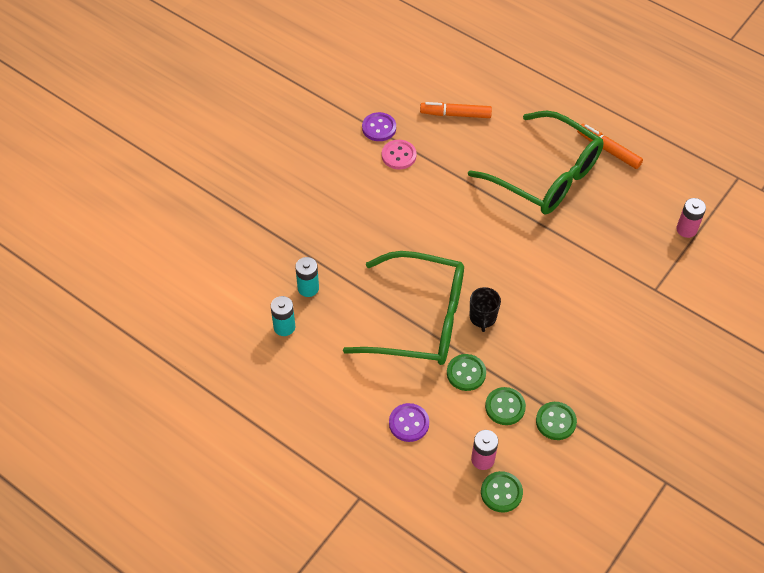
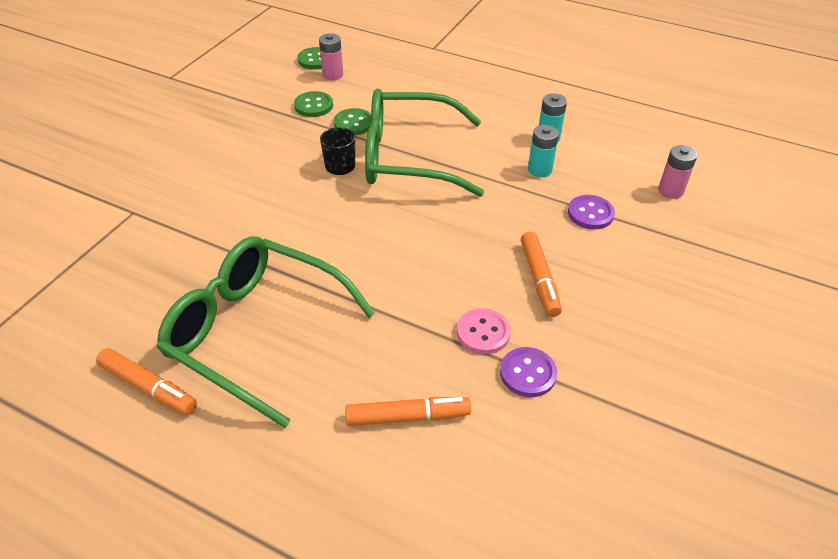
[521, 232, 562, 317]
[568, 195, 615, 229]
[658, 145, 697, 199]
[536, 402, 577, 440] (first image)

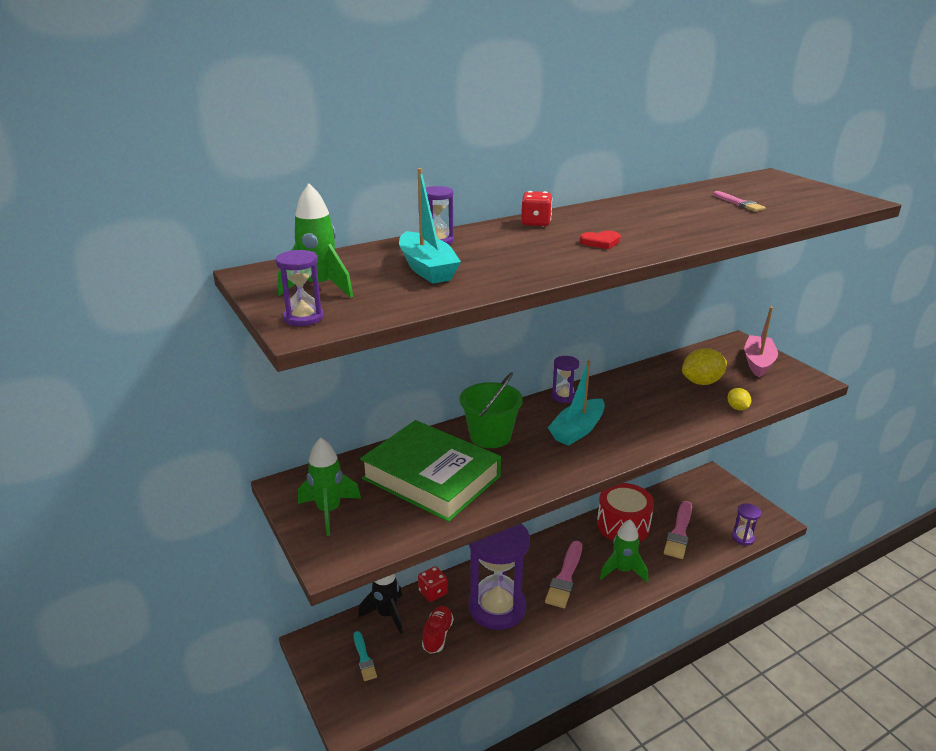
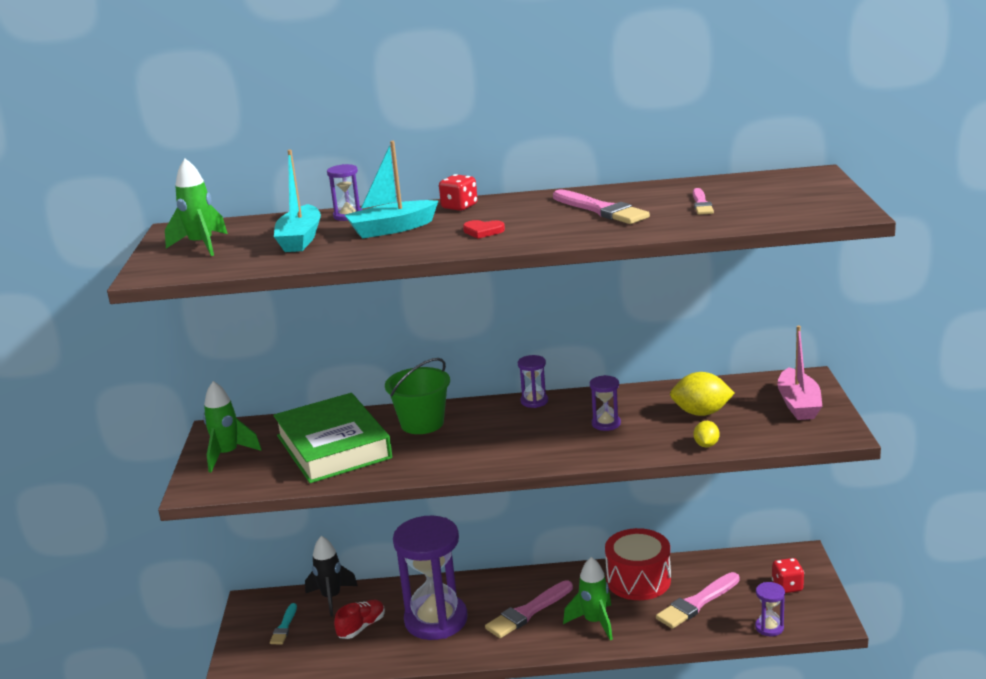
[345, 141, 438, 239]
[553, 189, 650, 224]
[590, 375, 621, 431]
[772, 558, 804, 593]
[777, 326, 822, 420]

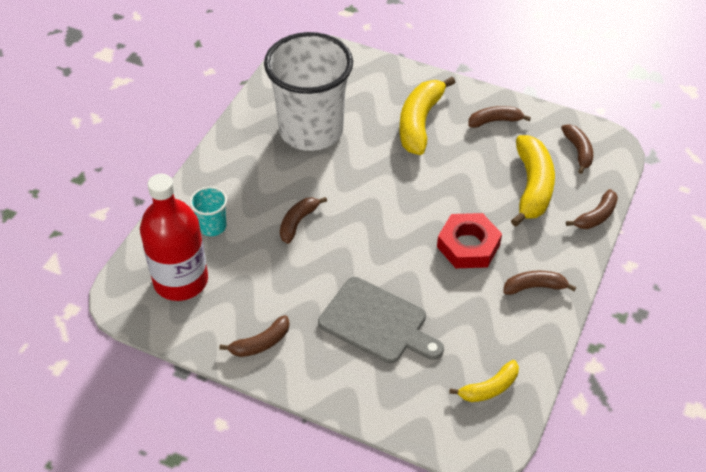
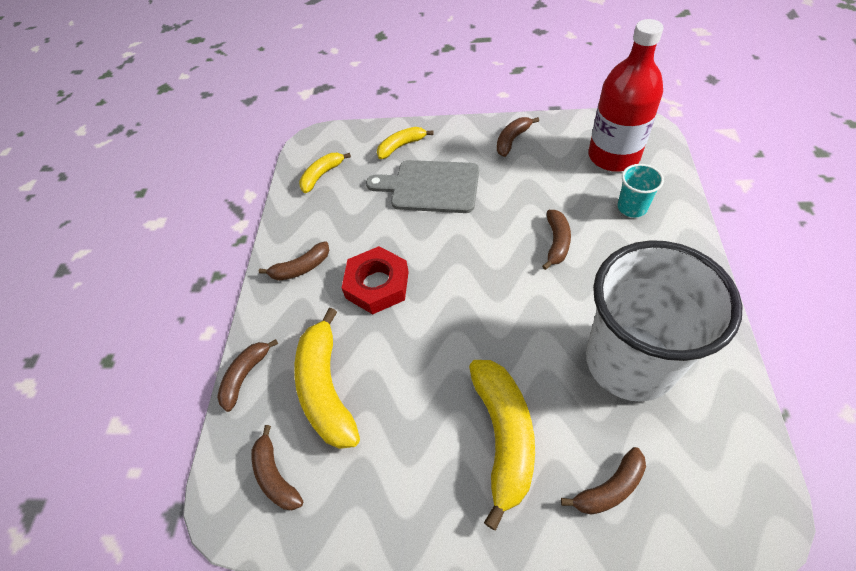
[377, 127, 434, 159]
[561, 447, 646, 515]

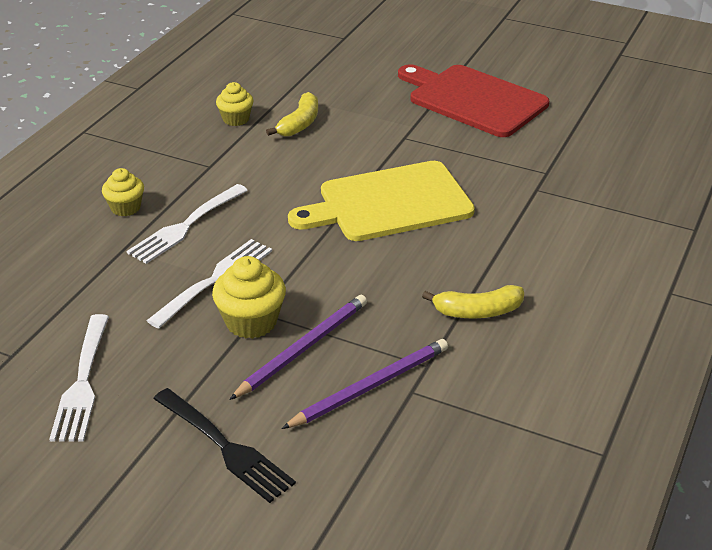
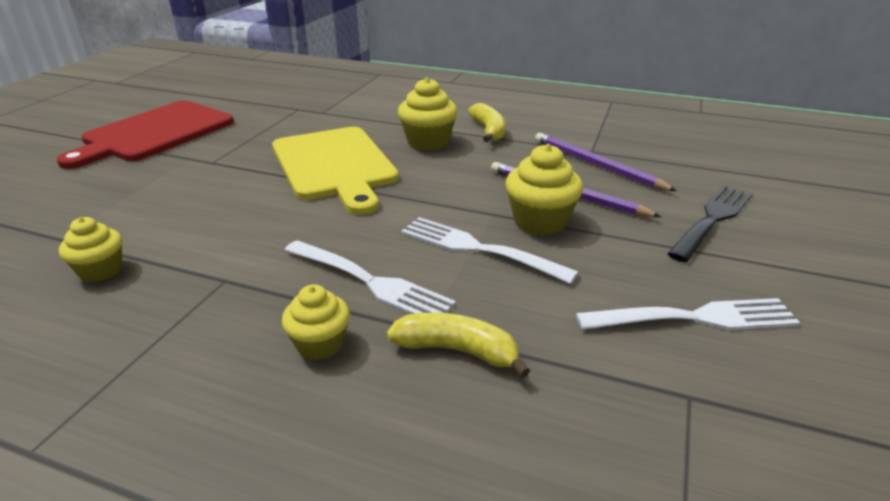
[386, 312, 530, 378]
[398, 77, 458, 151]

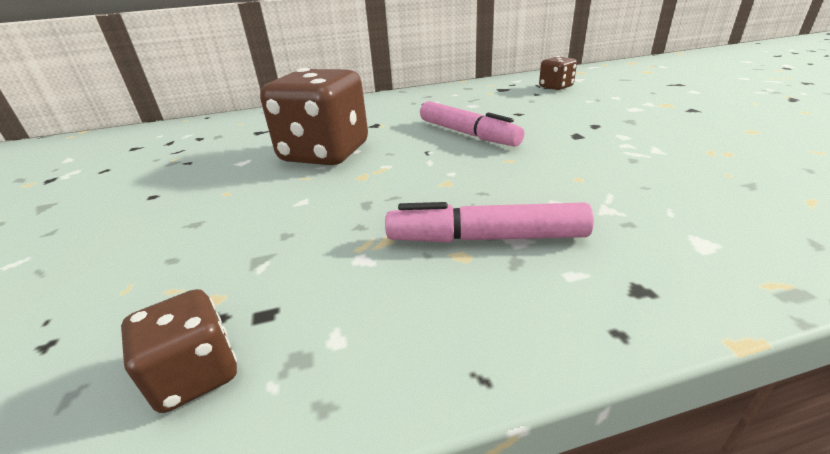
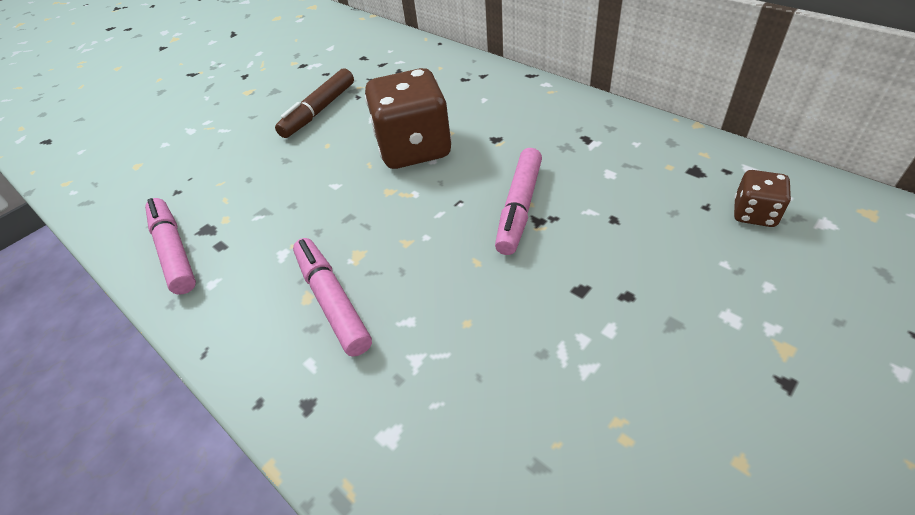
[145, 198, 196, 295]
[275, 69, 354, 138]

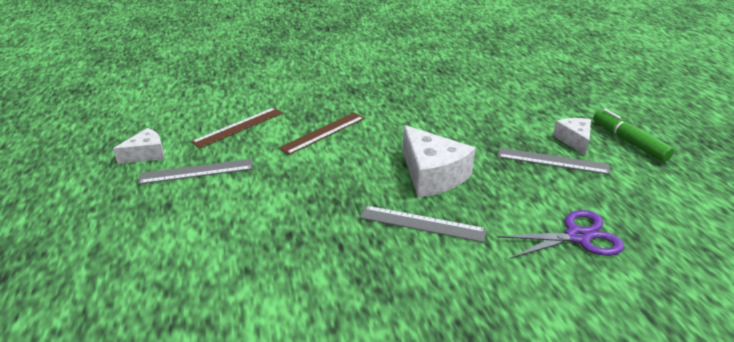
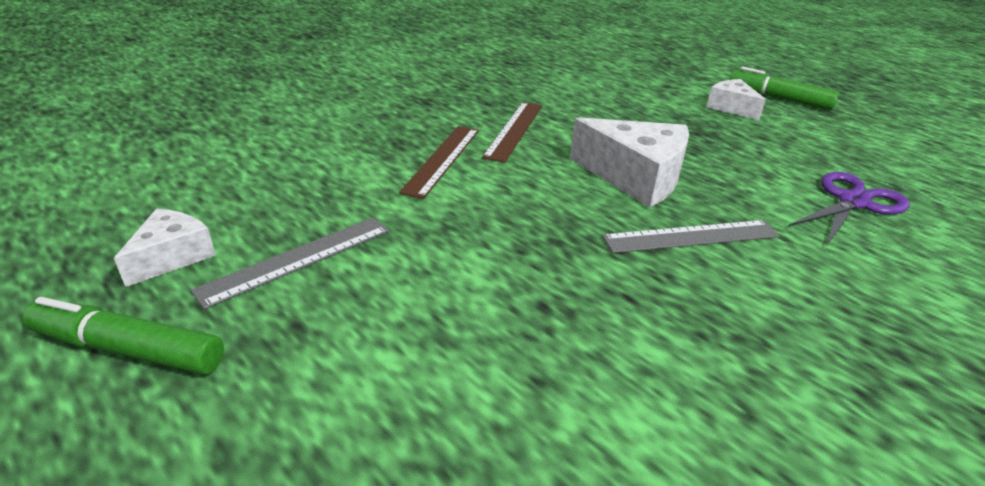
[22, 297, 224, 375]
[482, 102, 542, 162]
[498, 148, 610, 175] (first image)

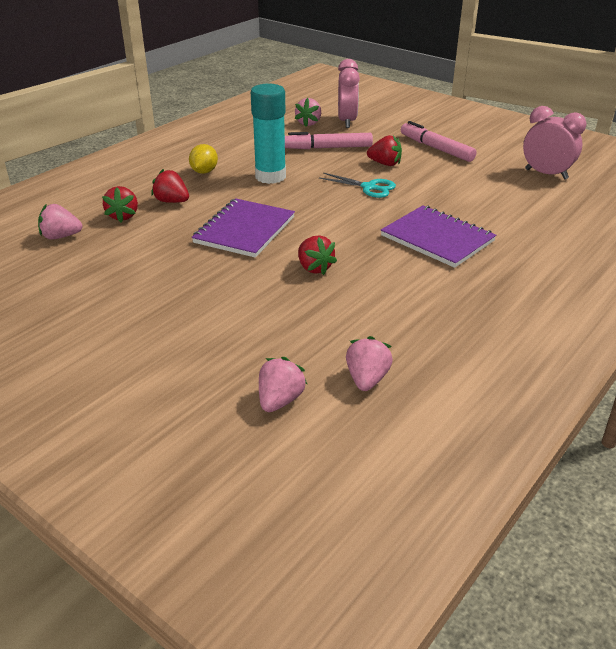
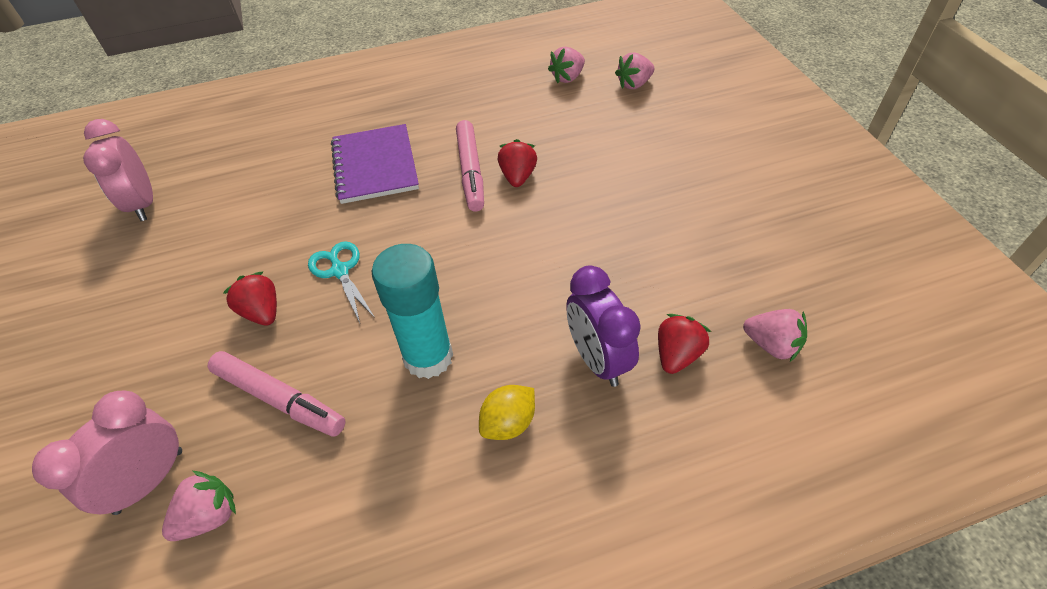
[456, 120, 484, 211]
[566, 266, 641, 387]
[192, 198, 295, 258] (first image)

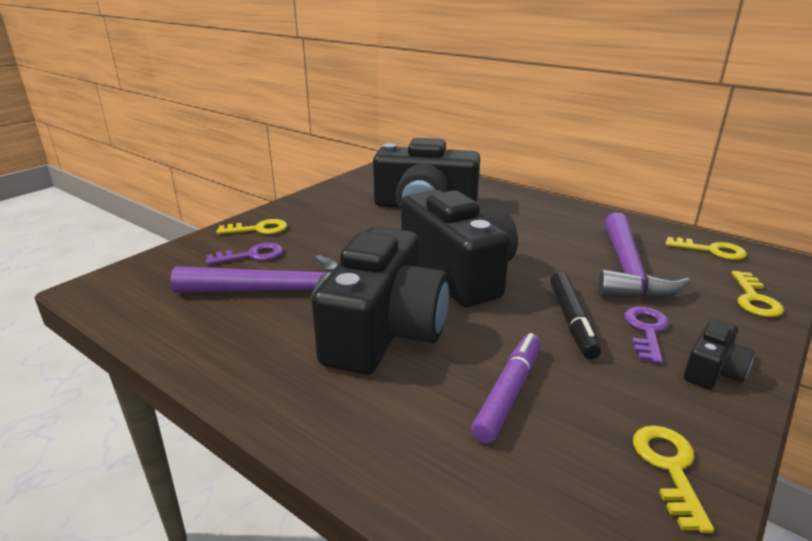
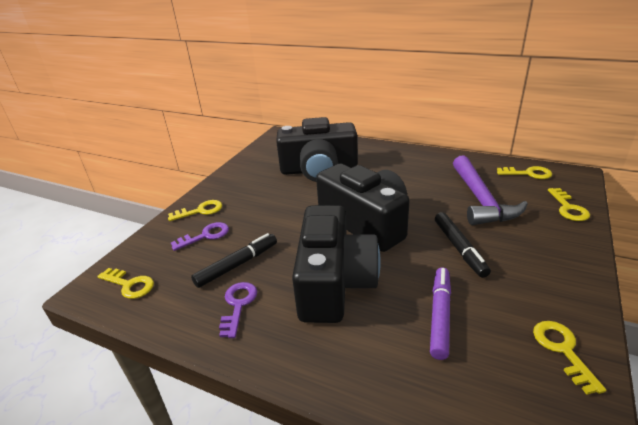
[97, 268, 154, 299]
[191, 233, 277, 288]
[219, 282, 257, 338]
[684, 319, 755, 389] (first image)

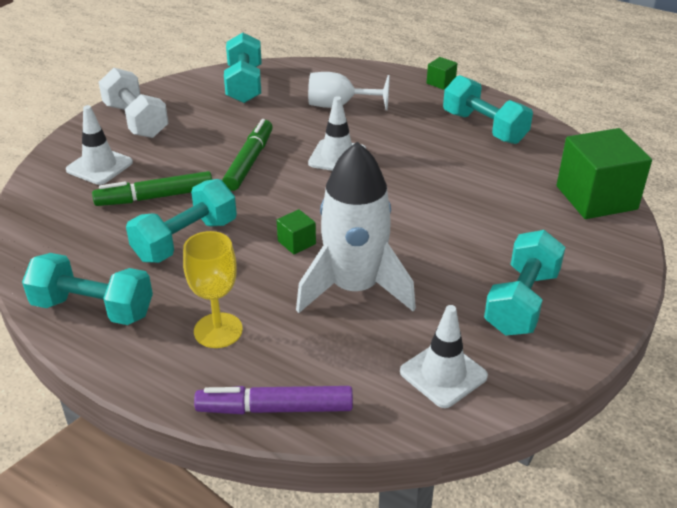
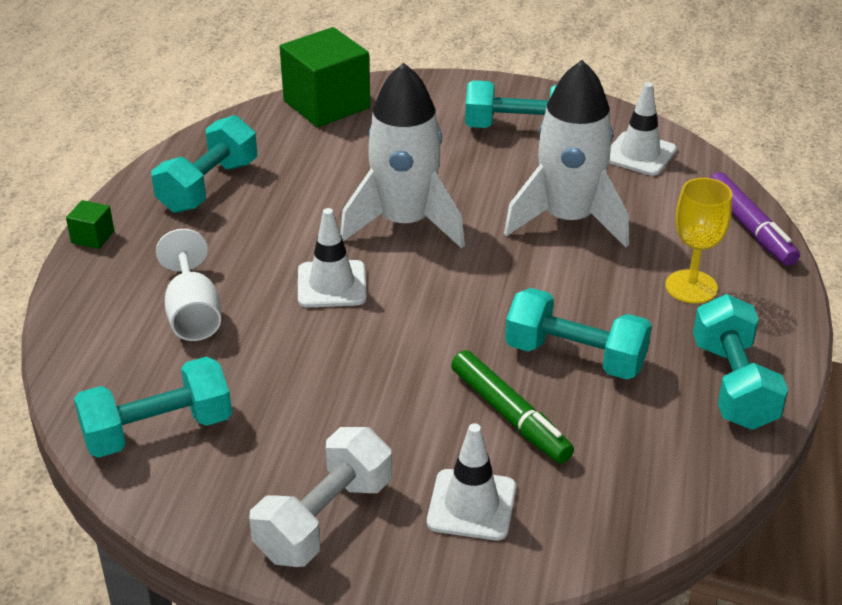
[340, 63, 465, 248]
[222, 119, 273, 191] (first image)
[277, 209, 316, 254] (first image)

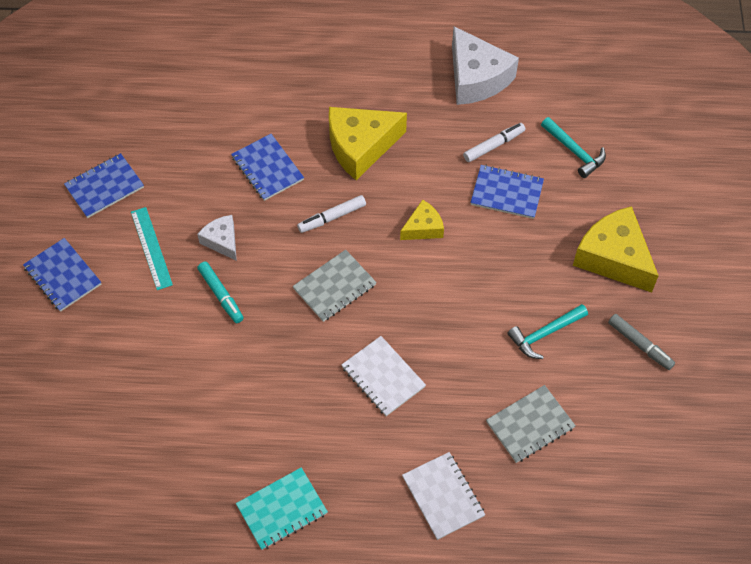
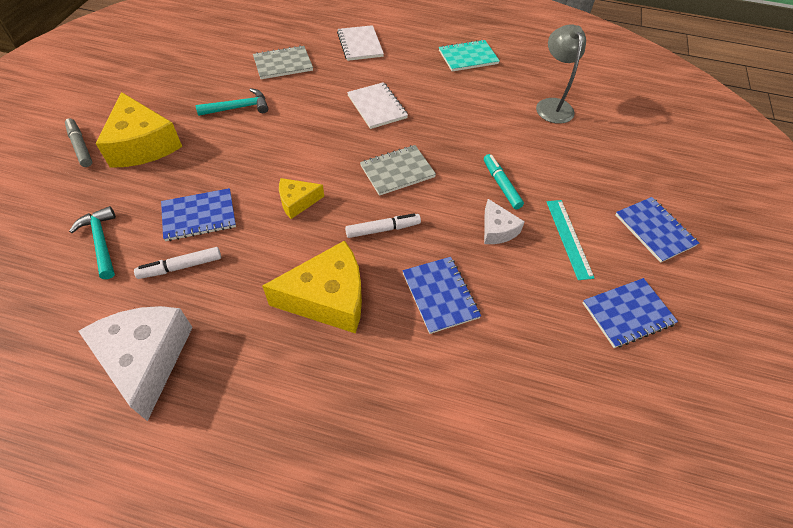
[65, 119, 92, 167]
[161, 188, 236, 241]
[536, 24, 586, 124]

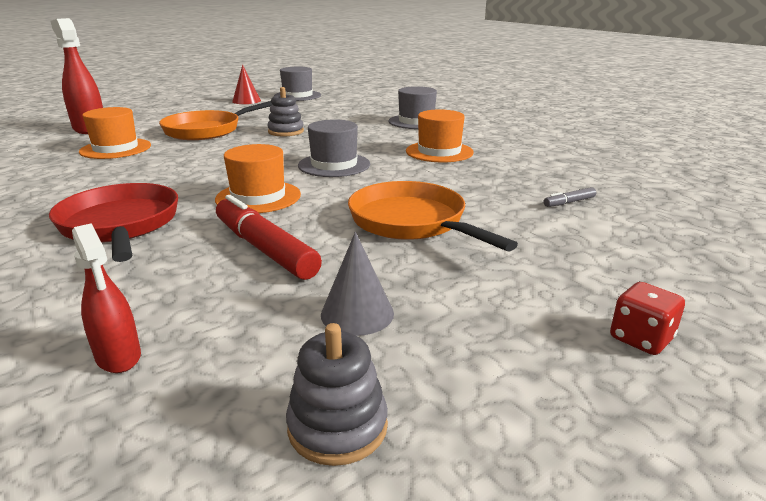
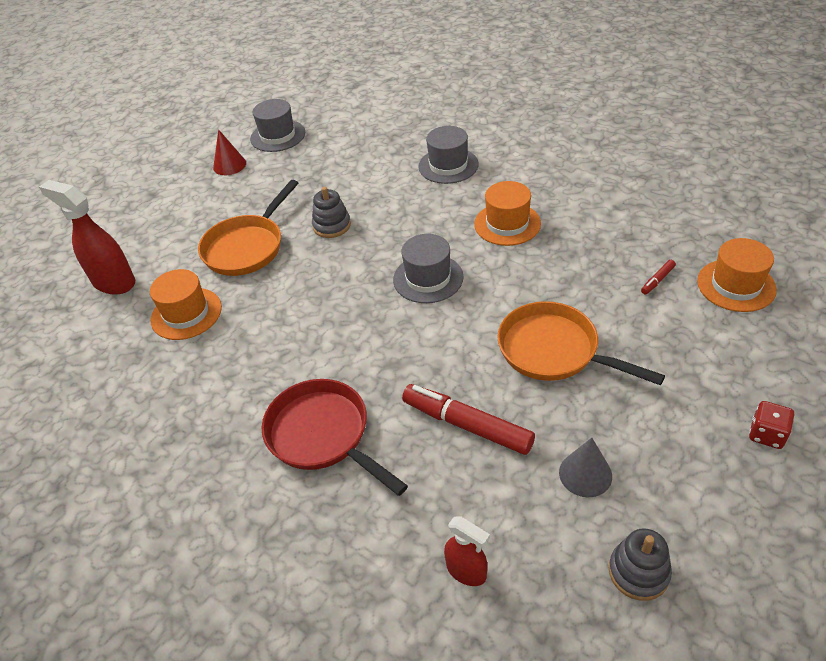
[641, 260, 676, 294]
[697, 238, 777, 312]

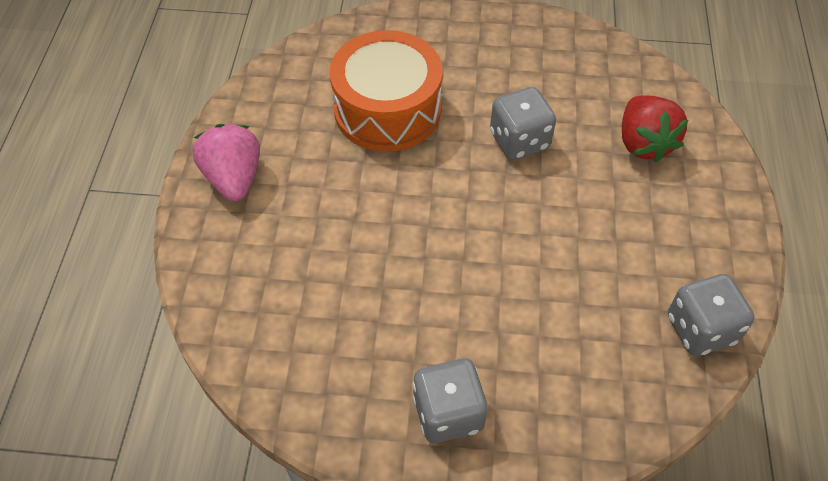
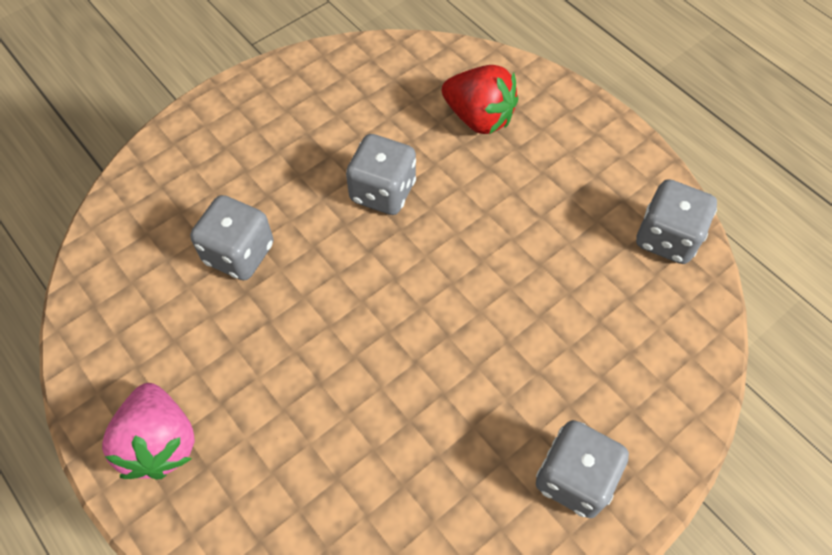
[102, 383, 195, 479]
[190, 195, 274, 280]

